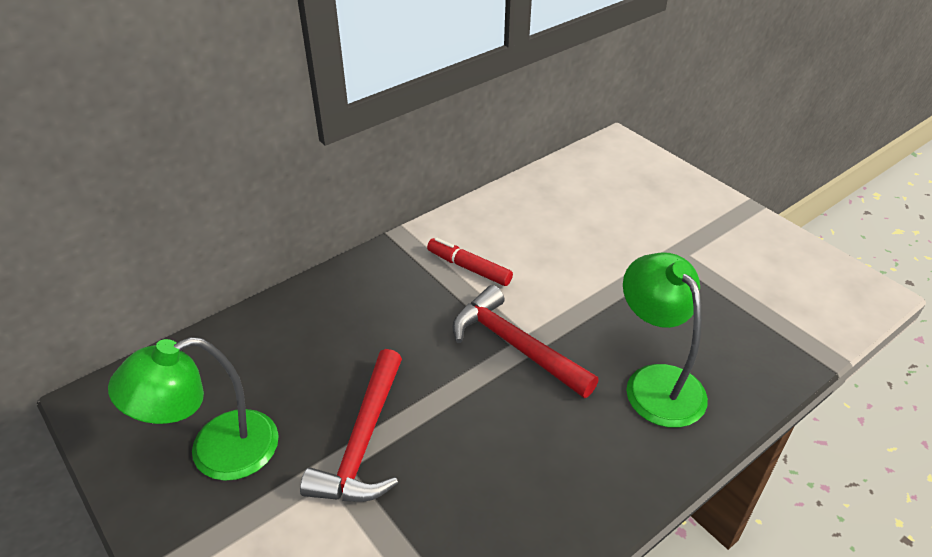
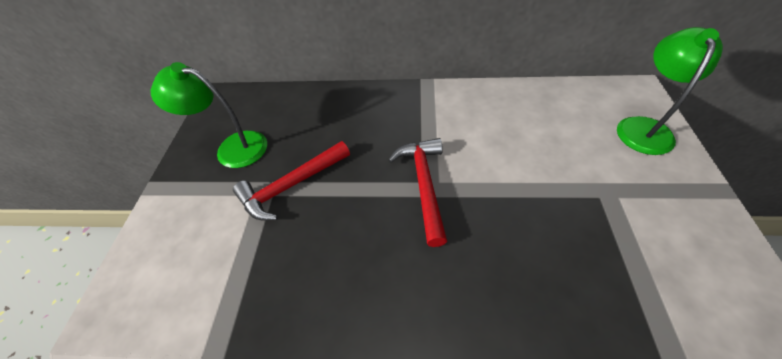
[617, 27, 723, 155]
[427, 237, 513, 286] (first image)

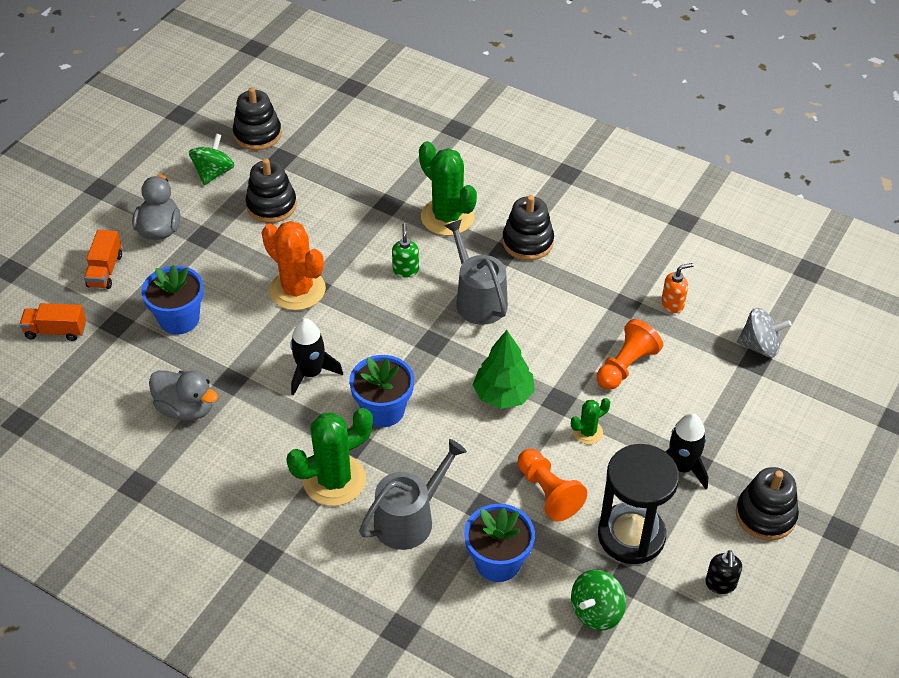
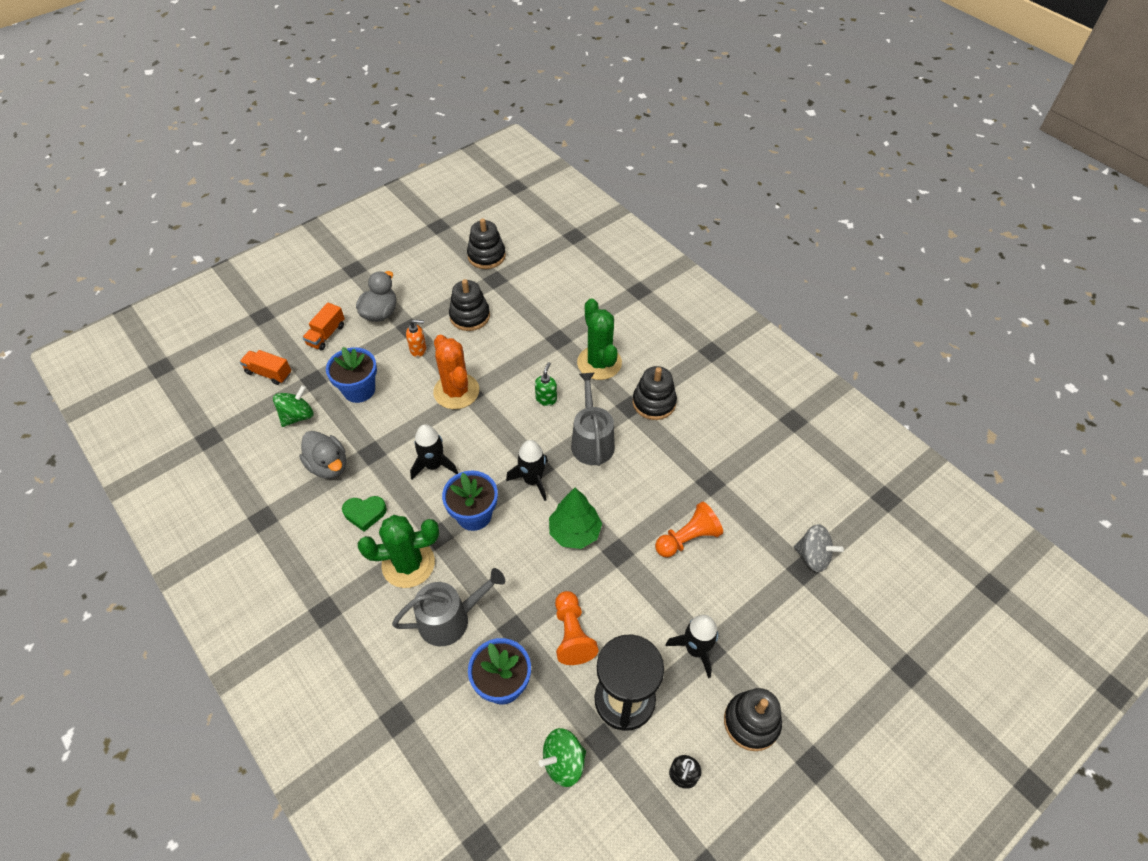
[273, 385, 314, 427]
[342, 496, 387, 532]
[406, 320, 426, 357]
[506, 440, 548, 501]
[571, 398, 610, 444] (first image)

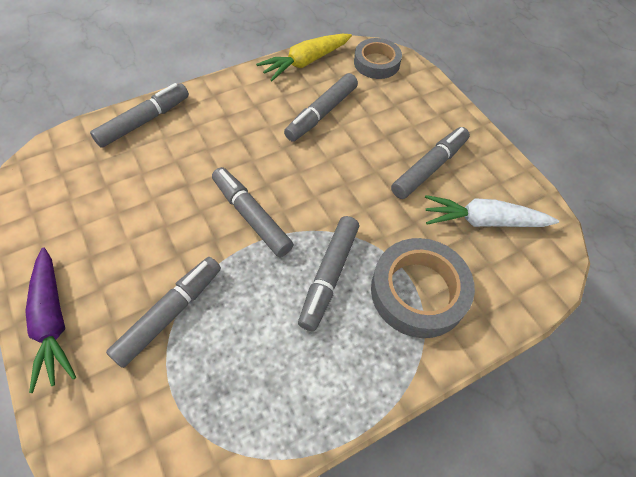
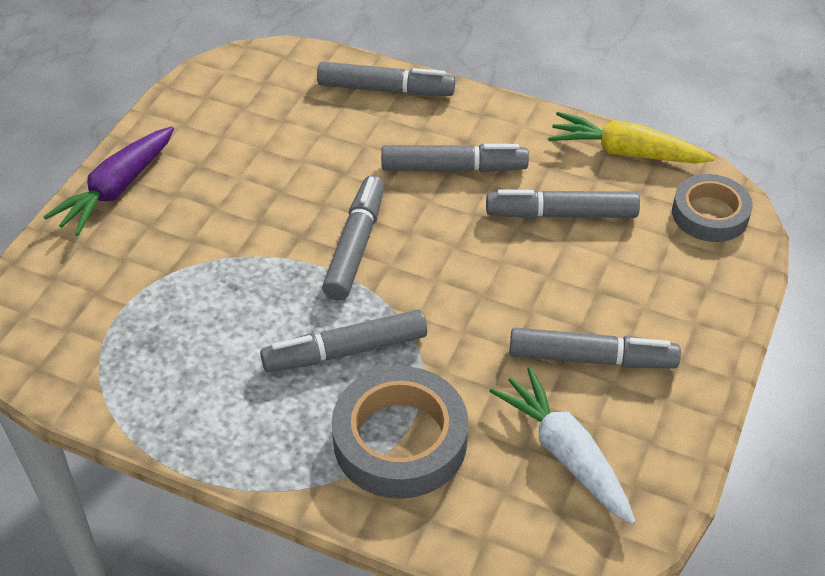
[381, 144, 529, 172]

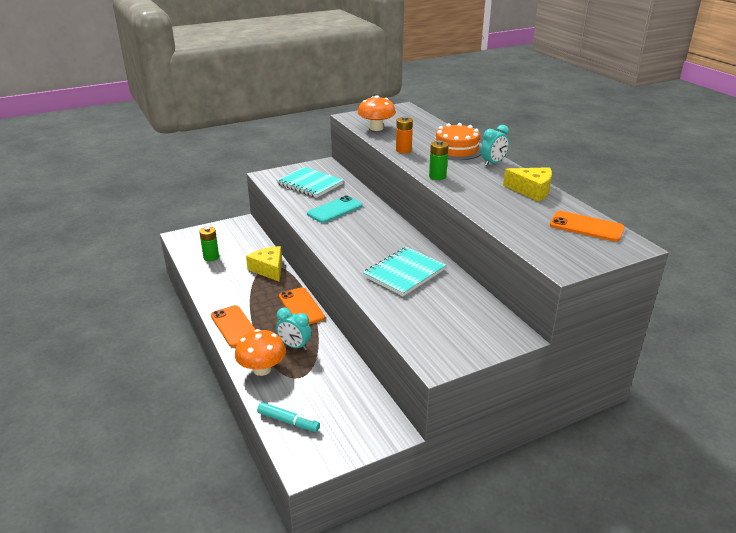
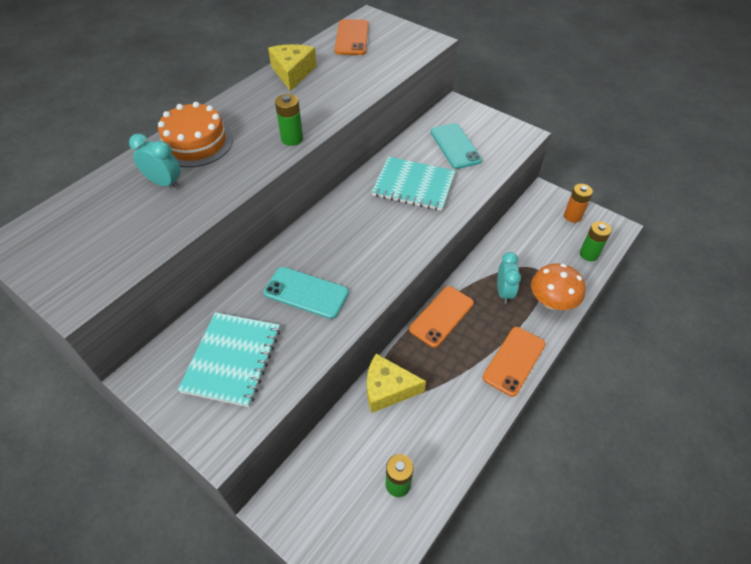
[129, 134, 181, 189]
[367, 354, 426, 413]
[431, 123, 482, 169]
[564, 184, 593, 223]
[580, 221, 612, 261]
[358, 95, 396, 131] (first image)

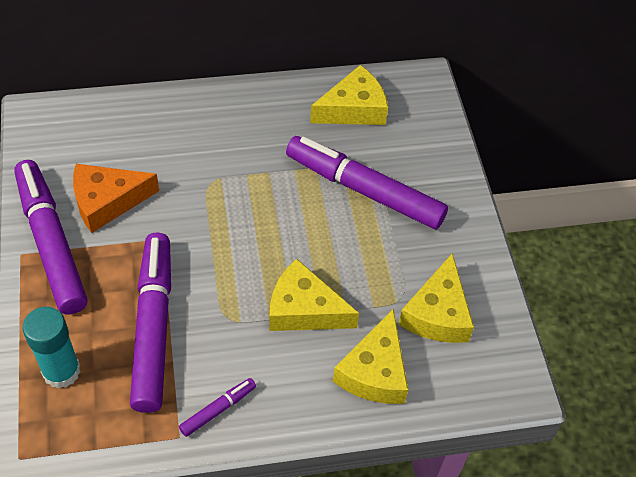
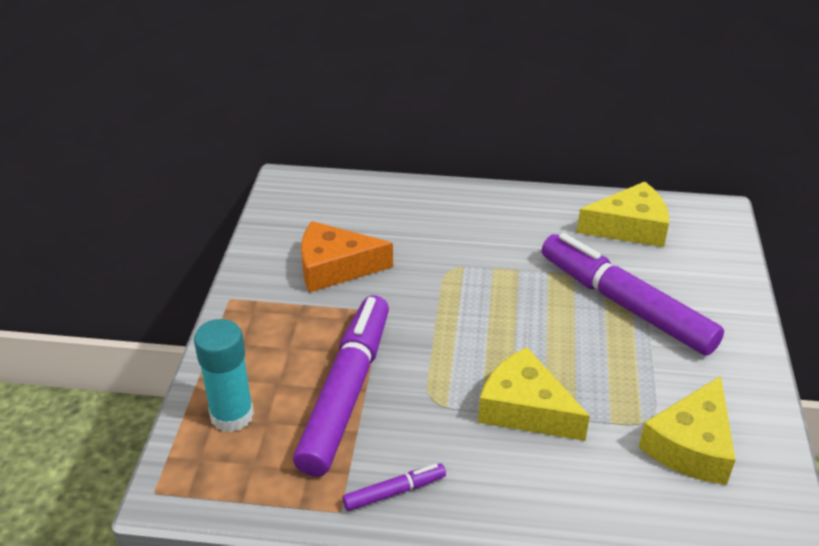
[14, 160, 88, 314] (first image)
[333, 309, 408, 404] (first image)

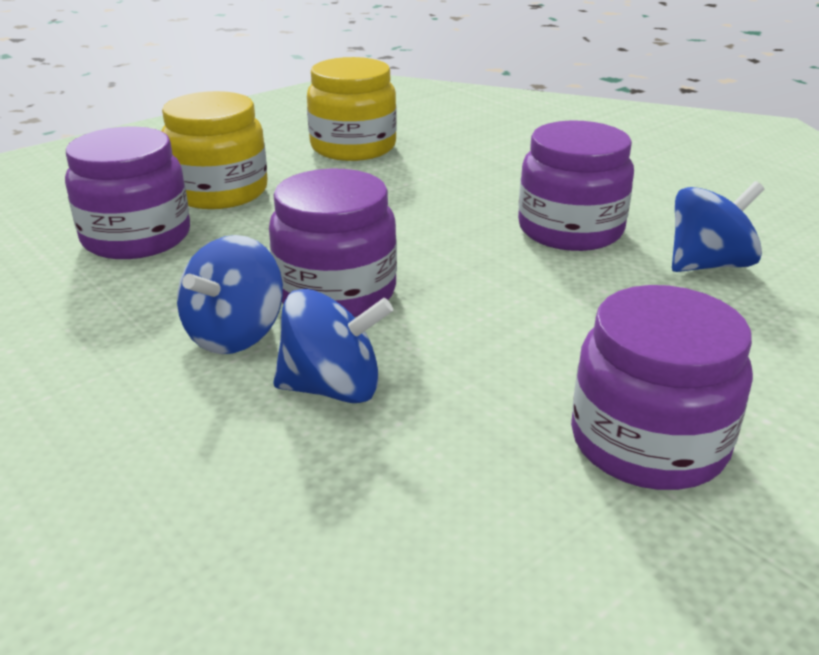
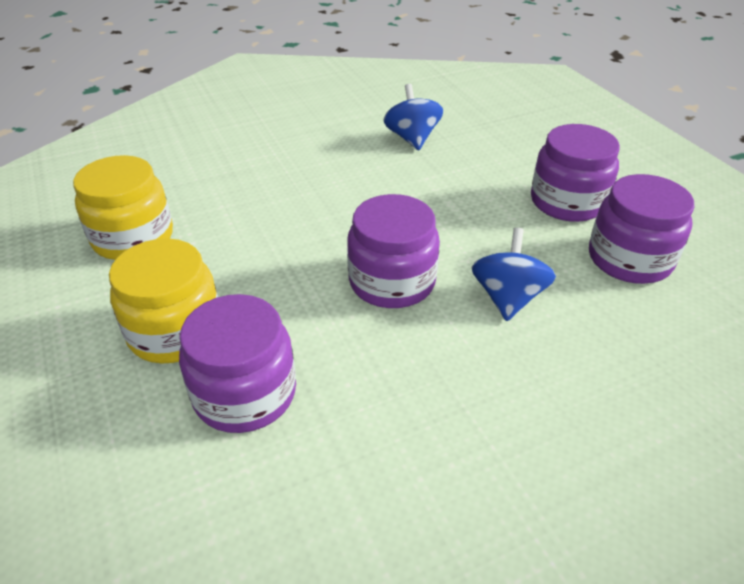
[589, 174, 695, 284]
[177, 235, 283, 354] (first image)

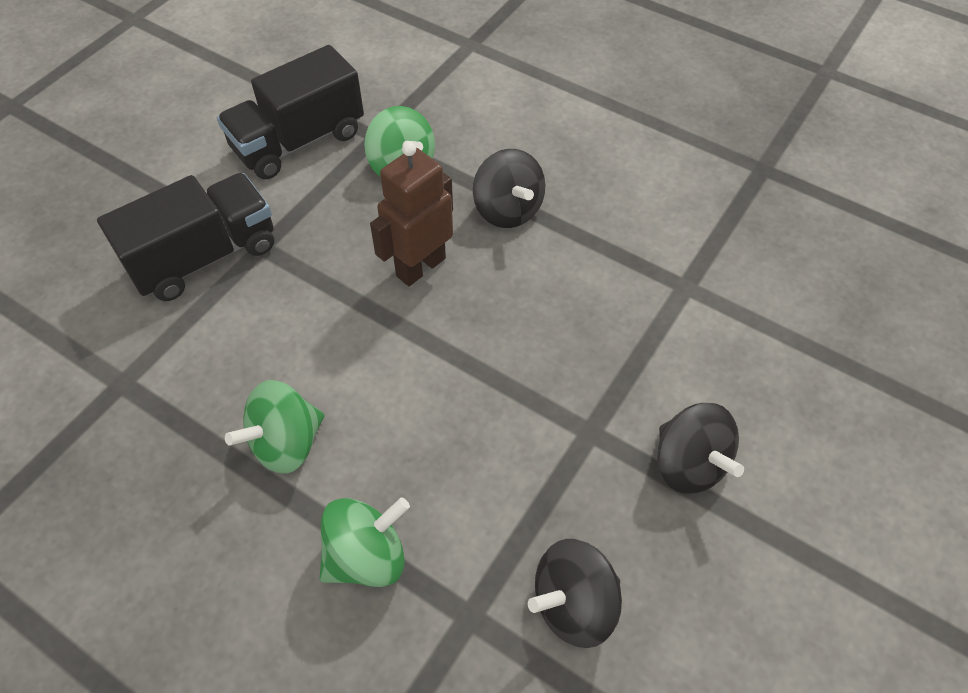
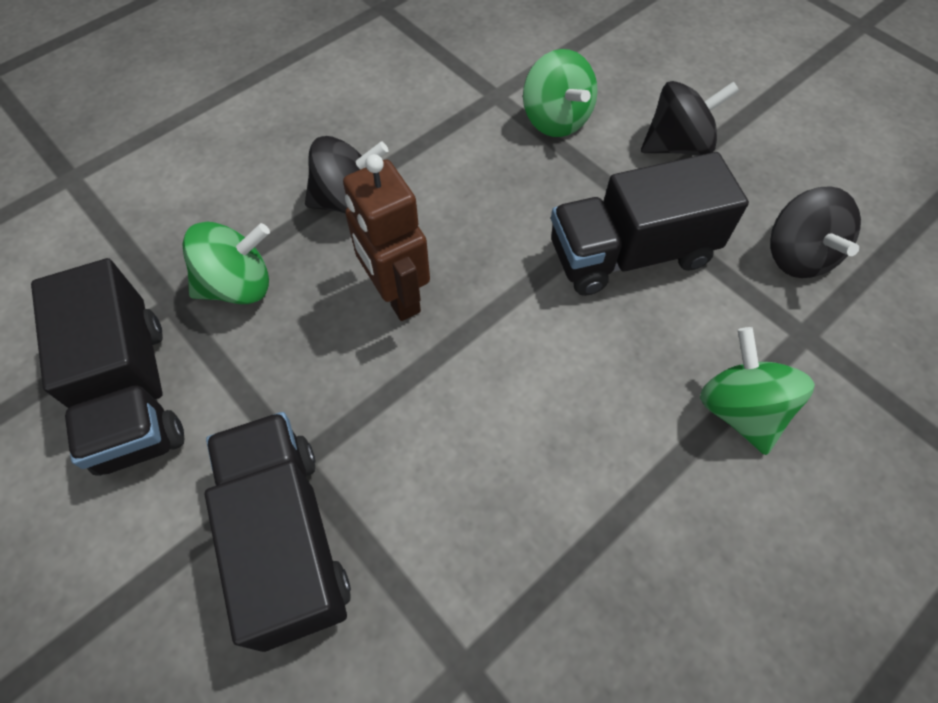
[523, 49, 598, 137]
[551, 152, 749, 296]

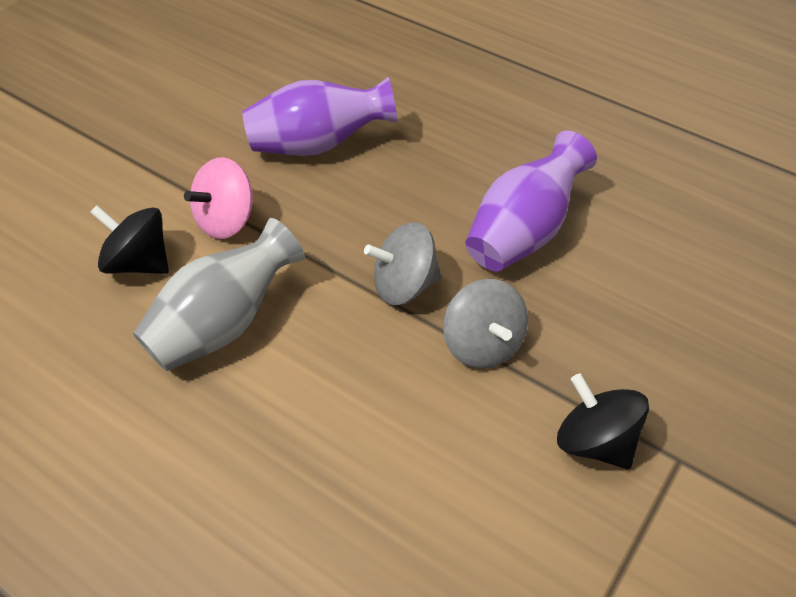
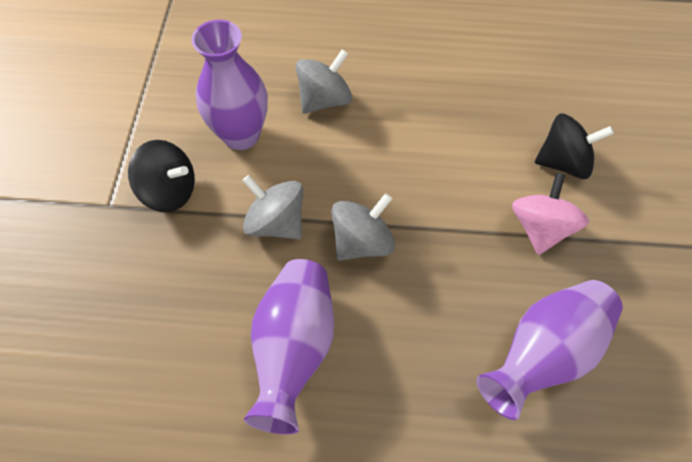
[191, 20, 268, 150]
[296, 49, 352, 114]
[133, 218, 305, 371] (first image)

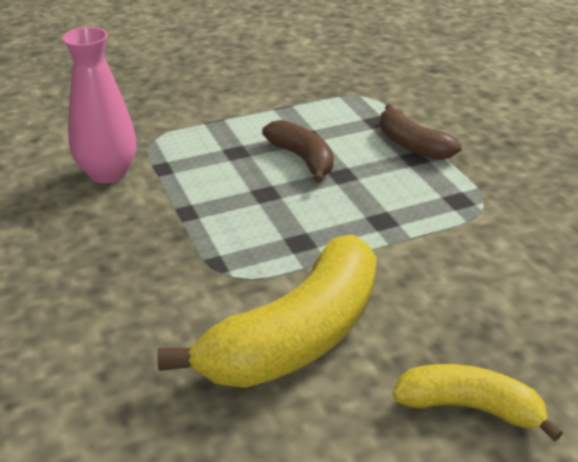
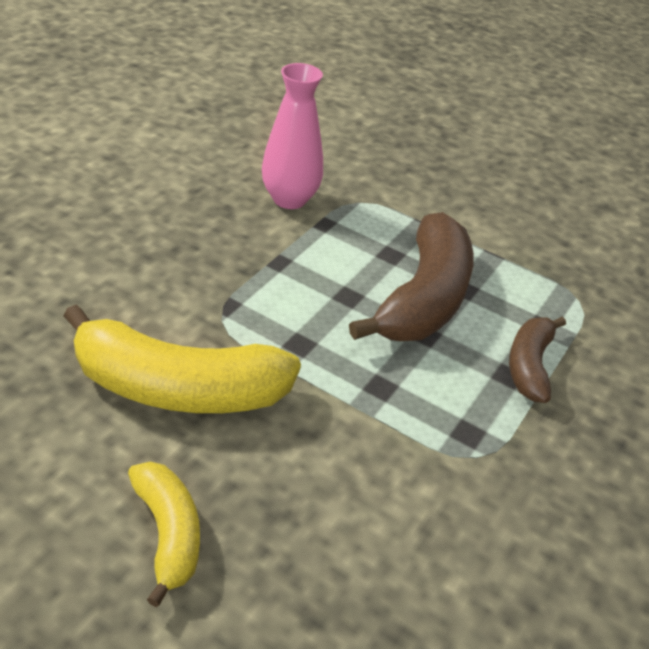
[349, 212, 474, 341]

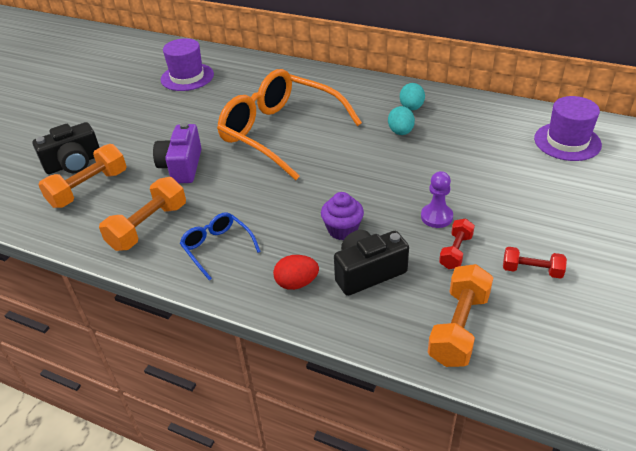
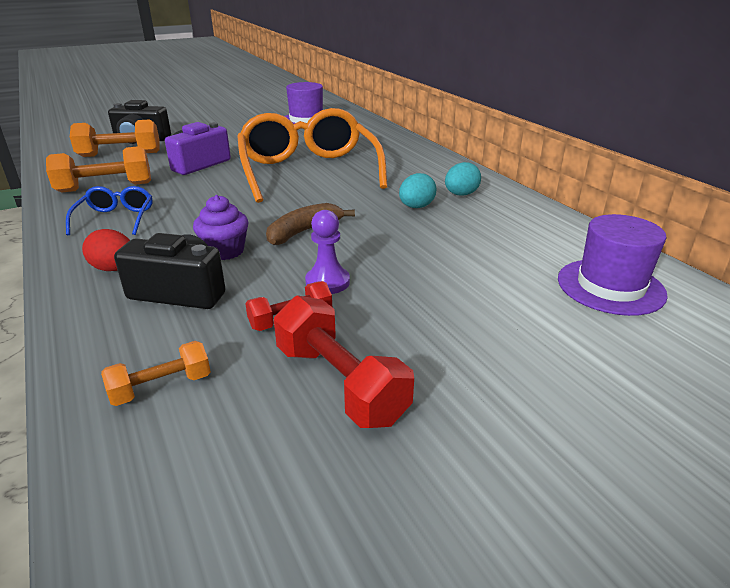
[101, 341, 211, 406]
[266, 203, 355, 245]
[274, 295, 414, 428]

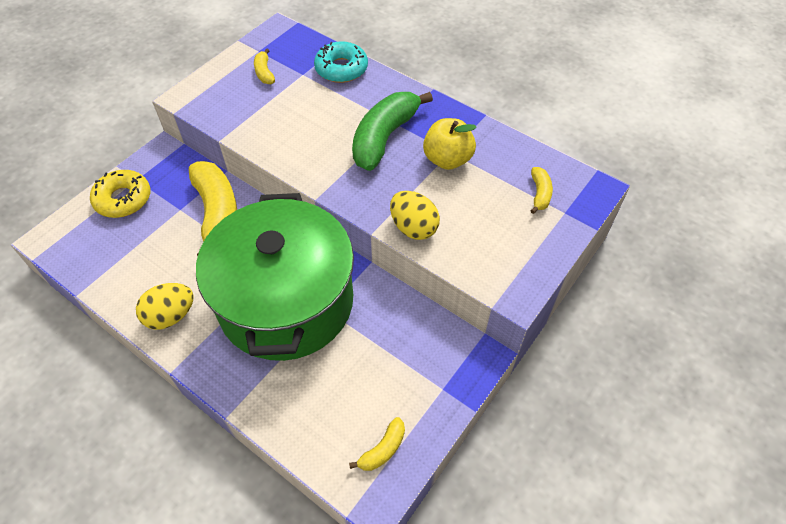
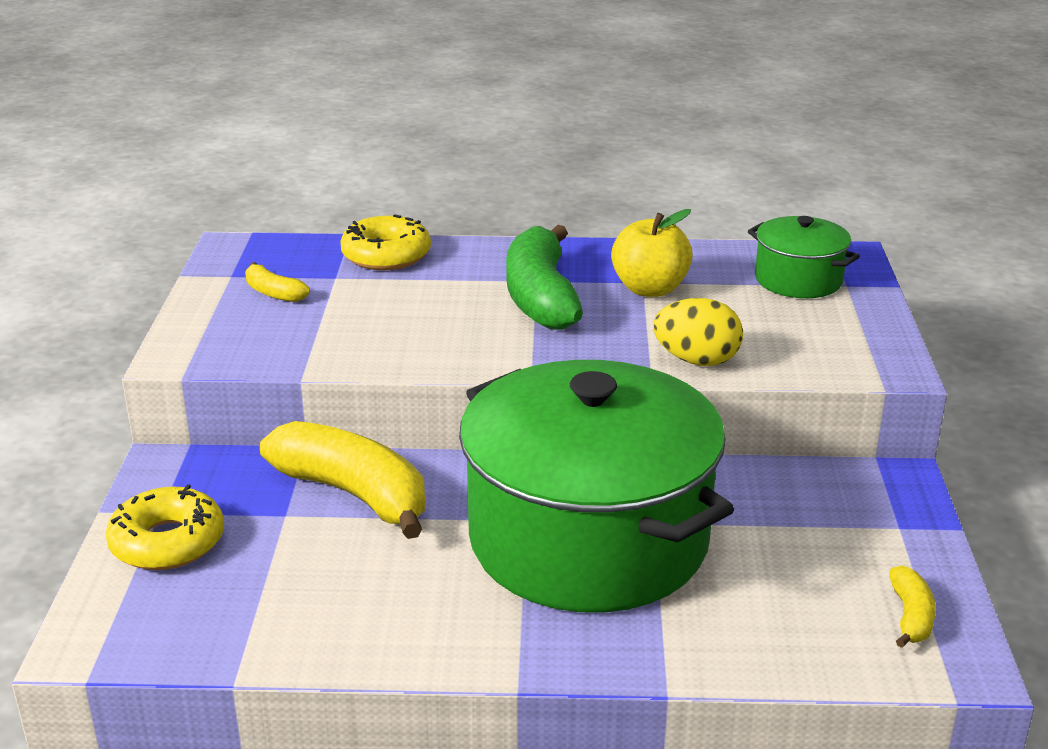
[340, 214, 431, 270]
[748, 216, 860, 298]
[136, 283, 194, 330] (first image)

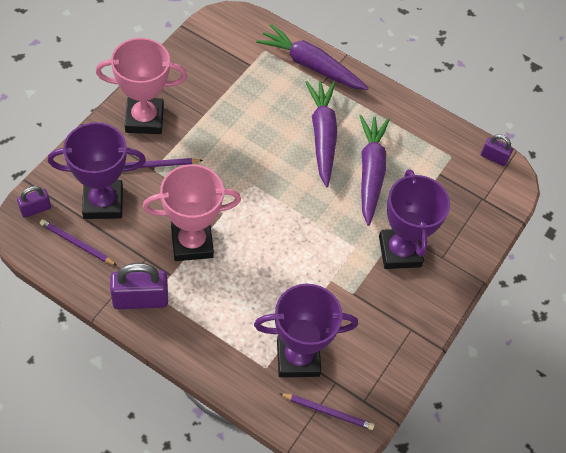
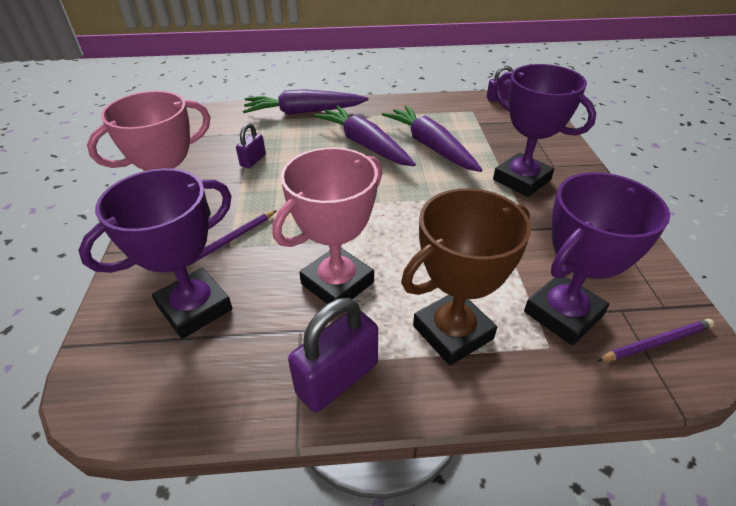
[236, 123, 266, 168]
[401, 188, 531, 366]
[40, 219, 117, 266] (first image)

